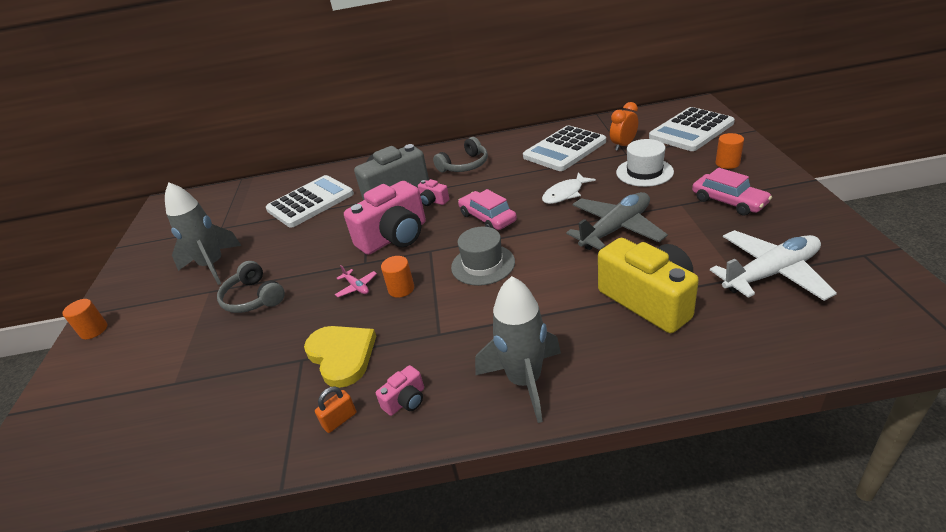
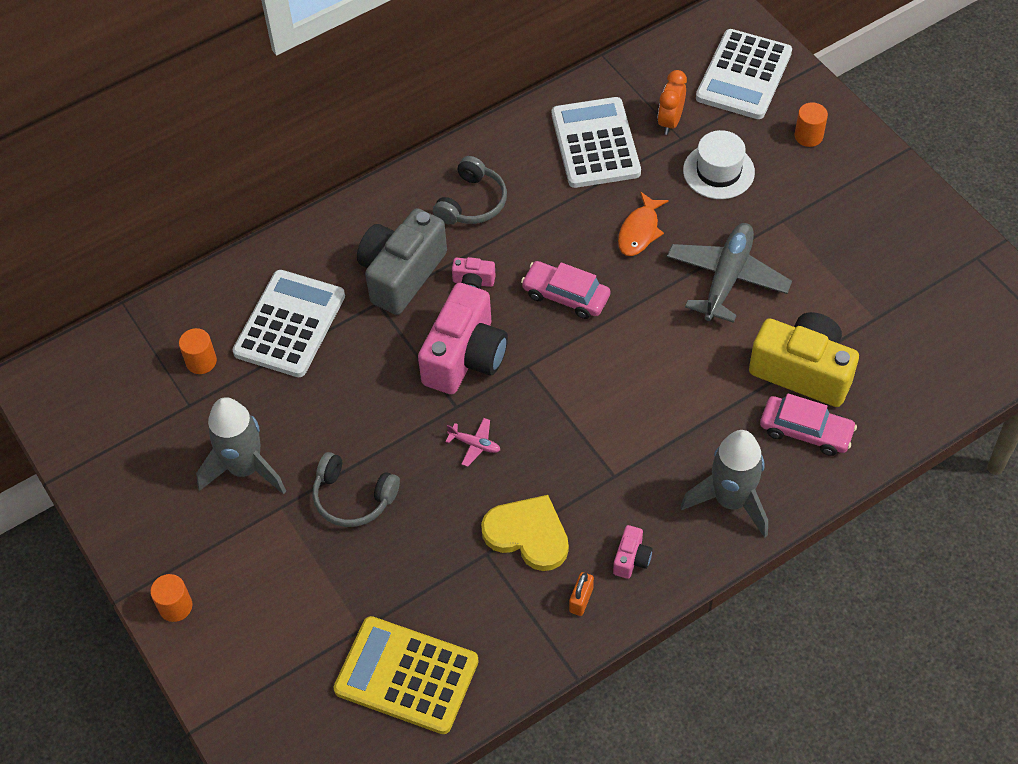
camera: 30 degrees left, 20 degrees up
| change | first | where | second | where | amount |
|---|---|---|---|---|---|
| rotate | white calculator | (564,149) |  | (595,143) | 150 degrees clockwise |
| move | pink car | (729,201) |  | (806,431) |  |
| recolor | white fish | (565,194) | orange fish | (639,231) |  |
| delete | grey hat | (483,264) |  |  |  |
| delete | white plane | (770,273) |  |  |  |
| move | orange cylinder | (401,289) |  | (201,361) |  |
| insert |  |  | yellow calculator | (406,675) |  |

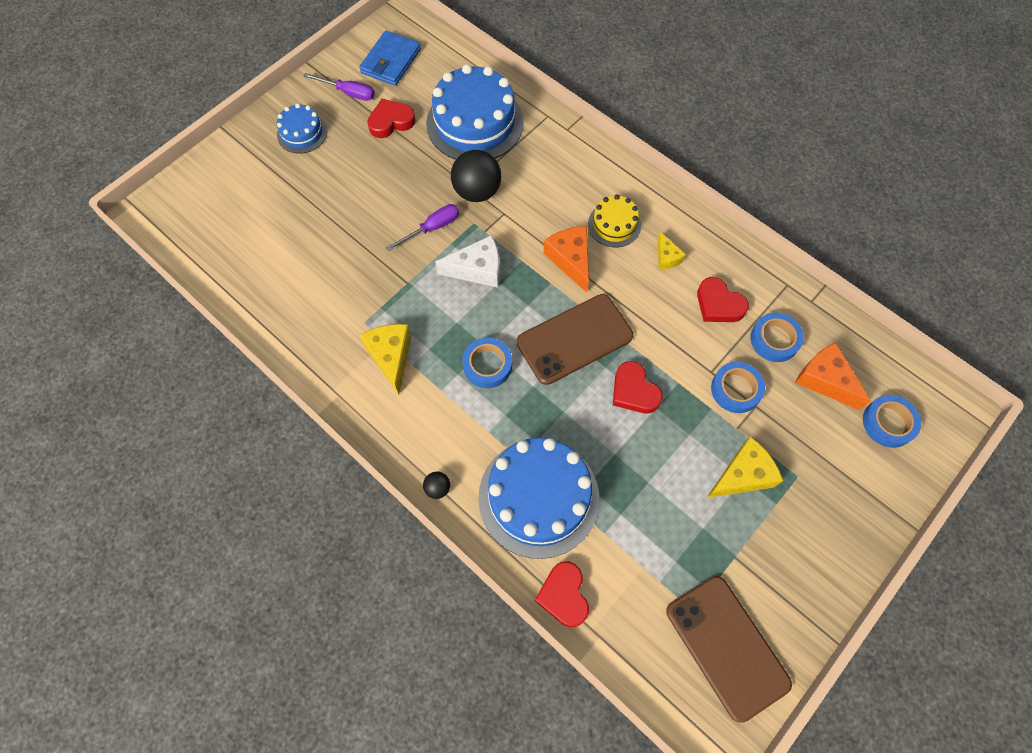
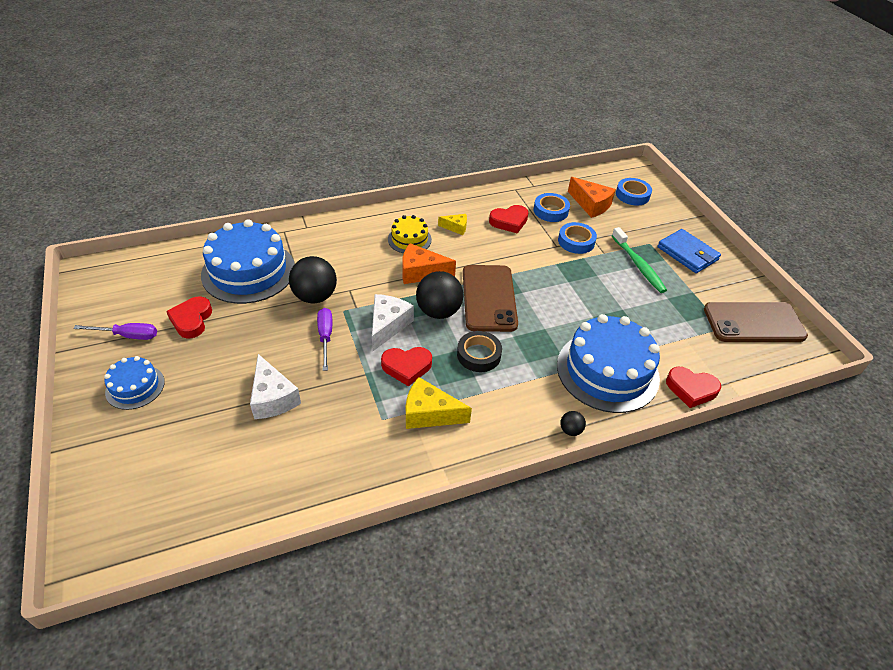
camera: 65 degrees left, 20 degrees down
| change | first | where | second | where | amount |
|---|---|---|---|---|---|
| move | blue wallet | (391,61) |  | (687,253) |  |
| rotate | purple screwdriver | (348,93) |  | (128,335) | 45 degrees clockwise |
| recolor | blue tape | (487,365) | black tape | (479,355) |  |
| rotate | orange cheese | (824,380) |  | (591,204) | 120 degrees counterclockwise |
| move | red heart | (634,391) |  | (406,367) |  |
| replace | yellow cheese | (742,475) | green toothbrush | (638,265) |  |
| insert |  |  | black ball | (438,311) |  |
| insert |  |  | white cheese | (273,398) |  |

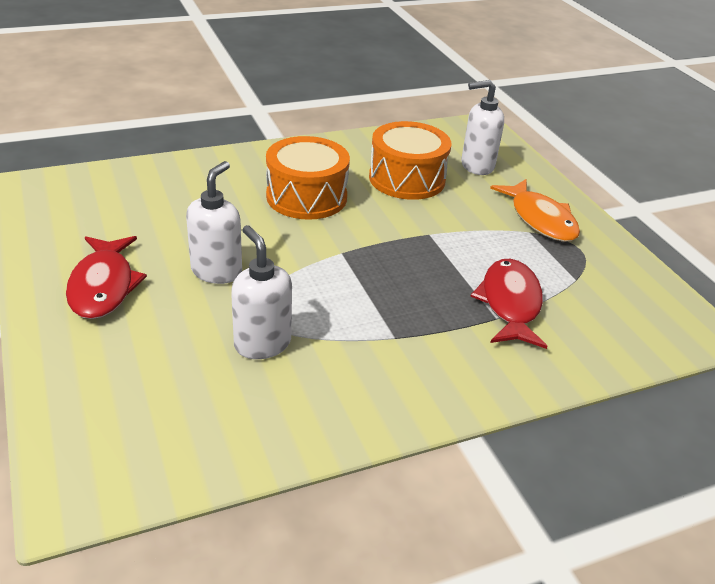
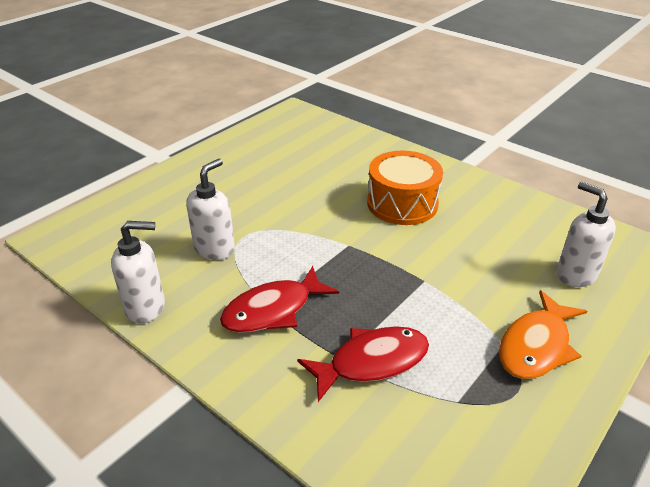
camera: 65 degrees right, 0 degrees up
| change | first | where | second | where | amount |
|---|---|---|---|---|---|
| delete | orange drum | (407,179) |  |  |  |
| move | white soap dispenser | (217,271) |  | (146,307) |  |
| move | red fish | (103,286) |  | (273,310) |  |

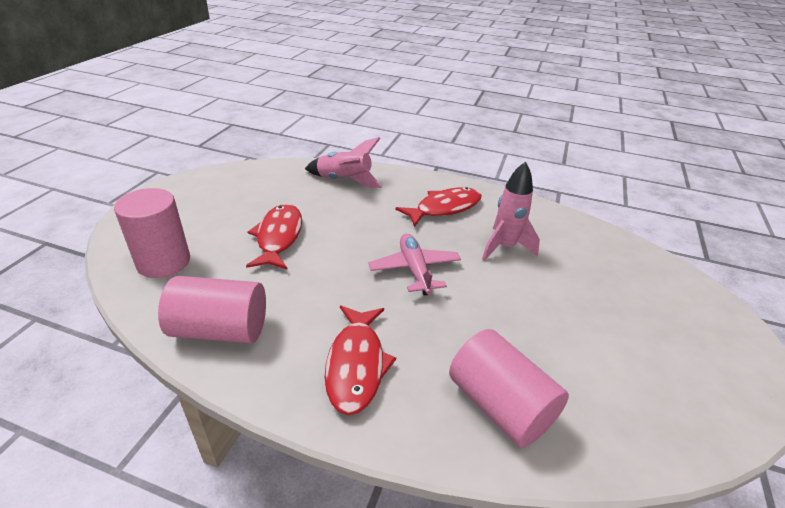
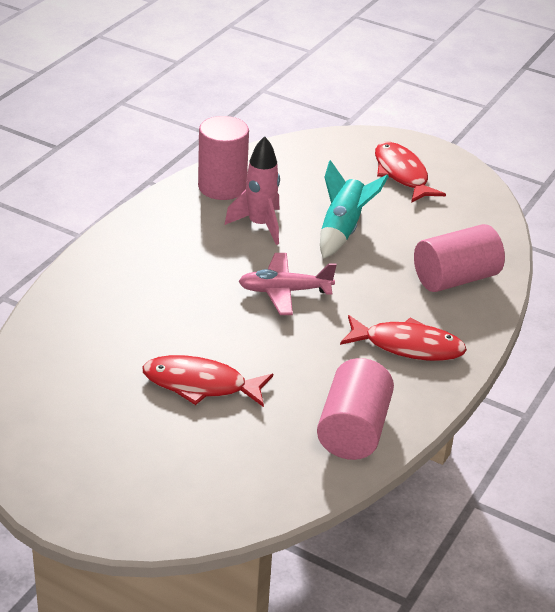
camera: 80 degrees left, 0 degrees up
| change | first | where | second | where | amount |
|---|---|---|---|---|---|
| delete | pink rocket | (344,181) |  |  |  |
| move | red fish | (444,208) |  | (402,174) |  |
| move | pink cylinder | (163,262) |  | (222,187) |  |
| insert |  |  | turquoise rocket | (342,230) |  |

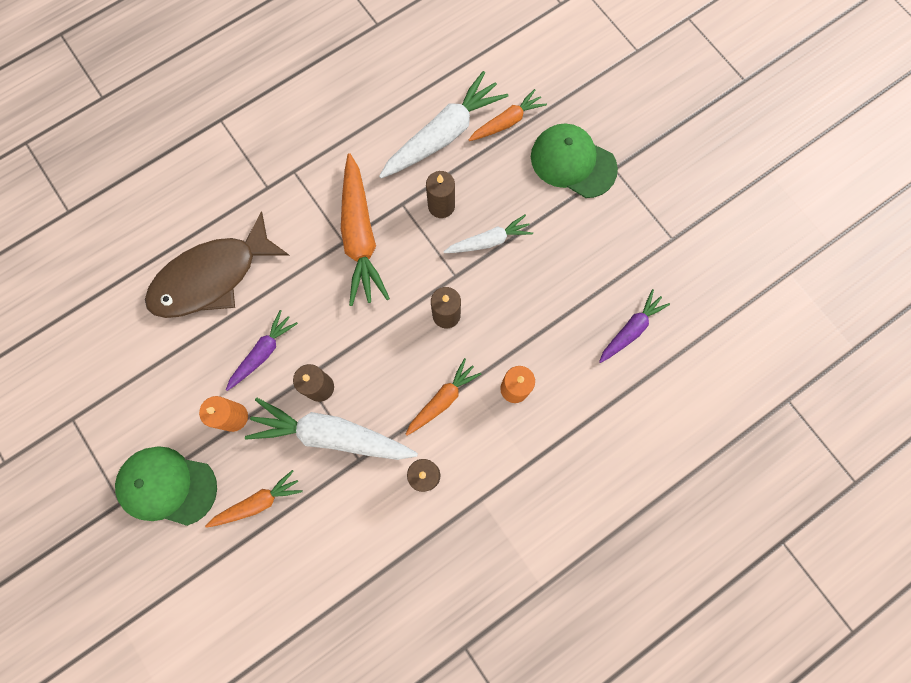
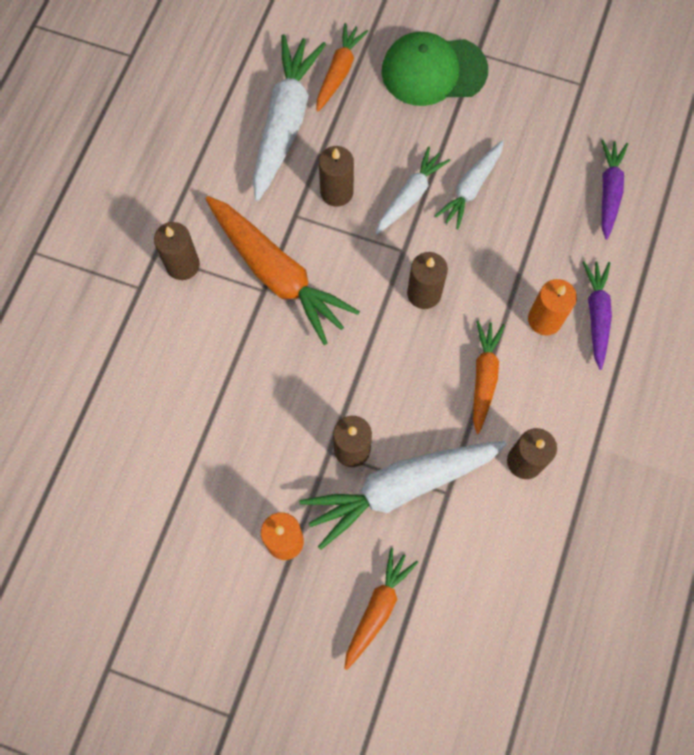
camera: 35 degrees left, 5 degrees down
| change | first | where | second | where | amount |
|---|---|---|---|---|---|
| delete | brown fish | (212,277) |  |  |  |
| move | purple carrot | (263,353) |  | (596,315) |  |
| delete | green cap | (167,486) |  |  |  |
| insert |  |  | white carrot | (471,188) |  |
| insert |  |  | brown candle | (182,265) |  |

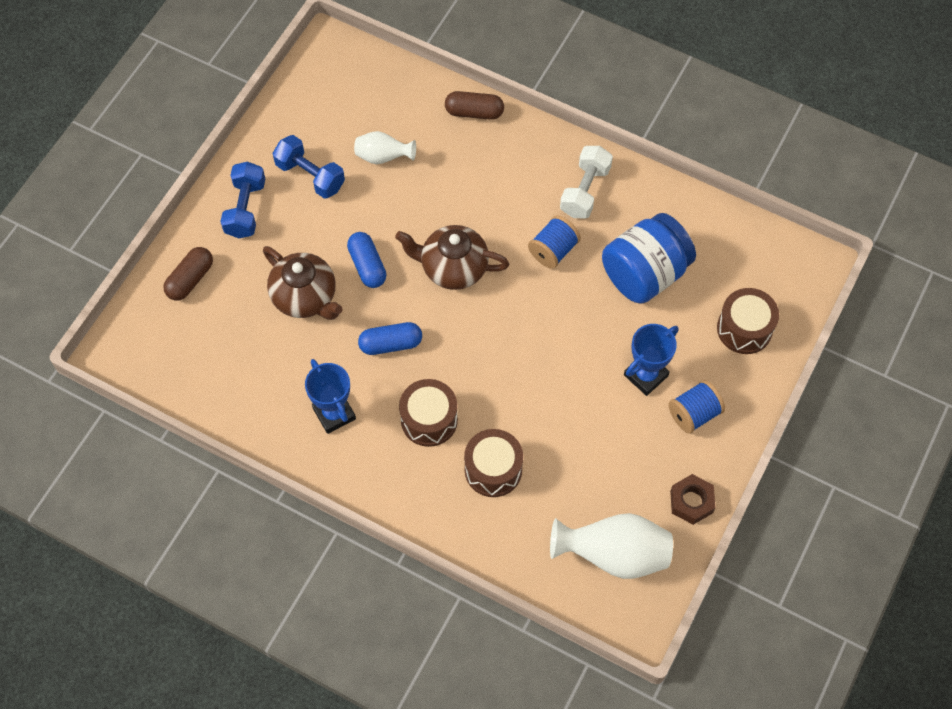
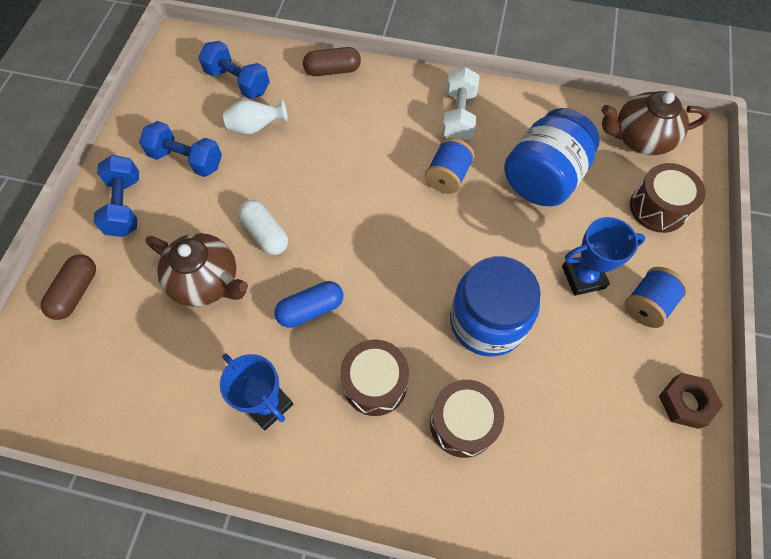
camera: 15 degrees left, 0 degrees up
| change | first | where | second | where | amount |
|---|---|---|---|---|---|
| move | brown teapot | (453,268) |  | (640,138) |  |
| recolor | blue capsule | (367,266) | white capsule | (265,234) |  |
| rotate | blue trophy | (645,375) |  | (583,277) | 45 degrees clockwise |
| delete | white vase | (613,554) |  |  |  |
| insert |  |  | blue dumbbell | (238,82) |  |
| insert |  |  | blue jar | (487,321) |  |

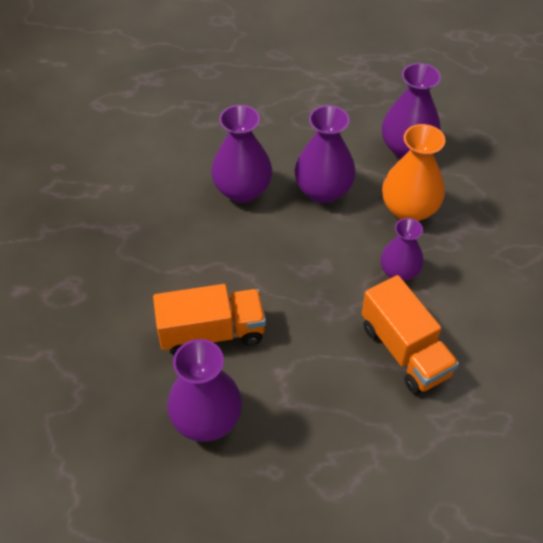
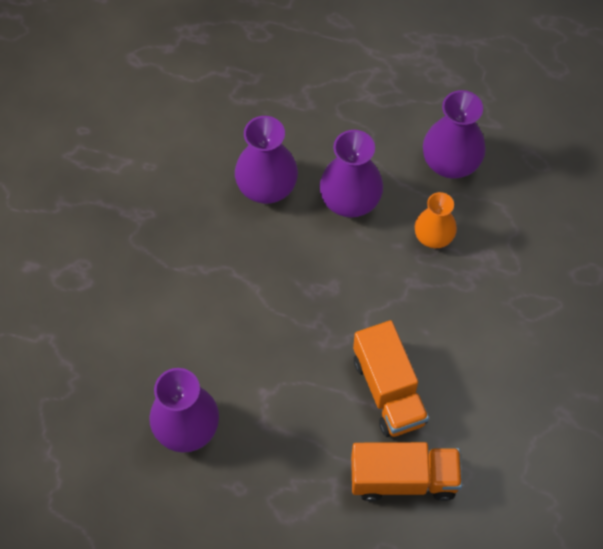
camera: 10 degrees right, 10 degrees up
| change | first | where | second | where | amount |
|---|---|---|---|---|---|
| resize | orange vase | (409,209) |  | (433,237) | x0.66 |
| delete | purple vase | (399,272) |  |  |  |
| move | orange truck | (212,332) |  | (403,478) |  |

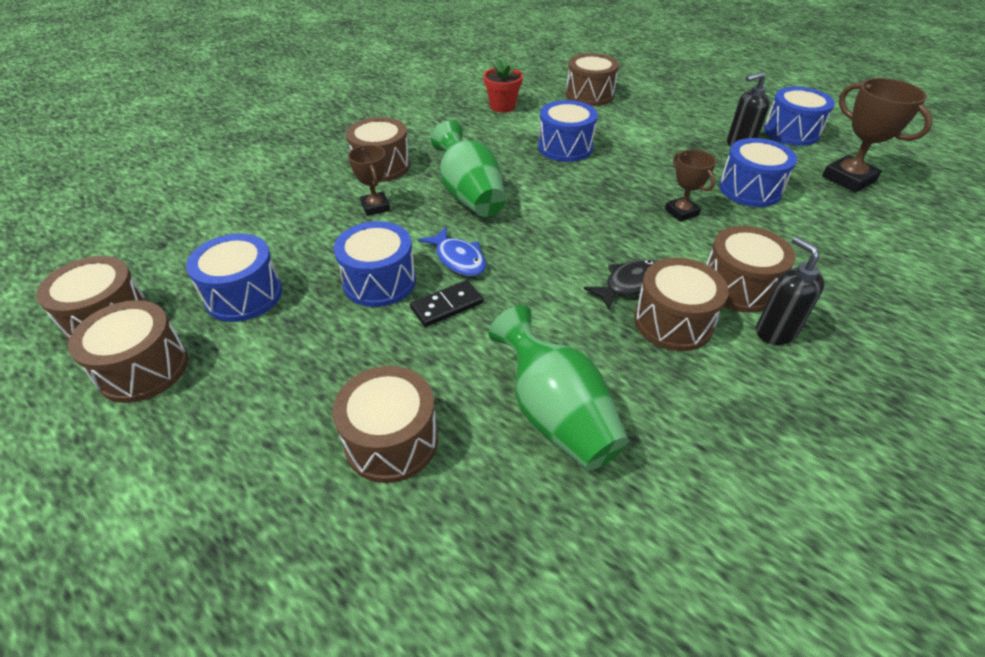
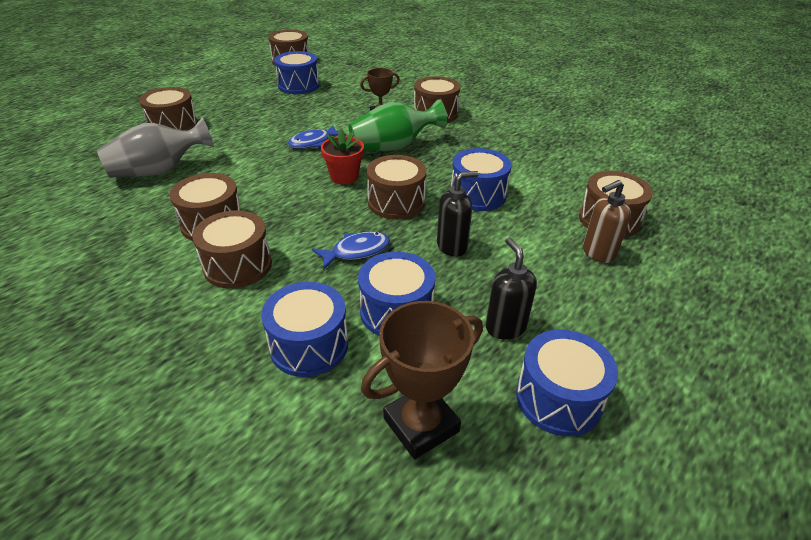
camera: 90 degrees right, 5 degrees down
| change | first | where | second | where | amount |
|---|---|---|---|---|---|
| move | red flower pot | (502,106) |  | (344,177) |  |
| replace | brown trophy | (681,212) | blue fish | (356,251) |  |
| move | blue drum | (379,281) |  | (309,345) |  |
| move | black soap dispenser | (775,332) |  | (452,246) |  |
| delete | black fish | (629,284) |  |  |  |
| delete | black domino | (447,306) |  |  |  |
| move | brown drum | (143,369) |  | (396,202) |  |
| recolor | green vase | (555,414) | grey vase | (159,170) |  |
| insert |  |  | brown soap dispenser | (598,253) |  |

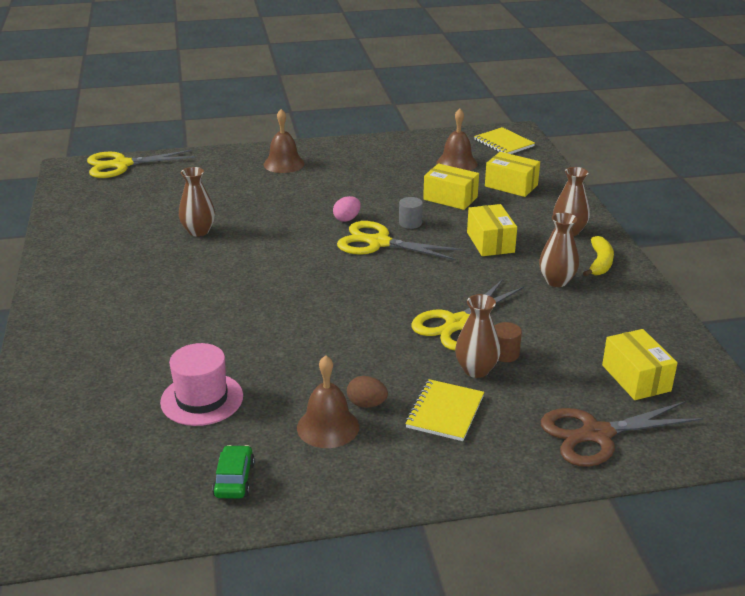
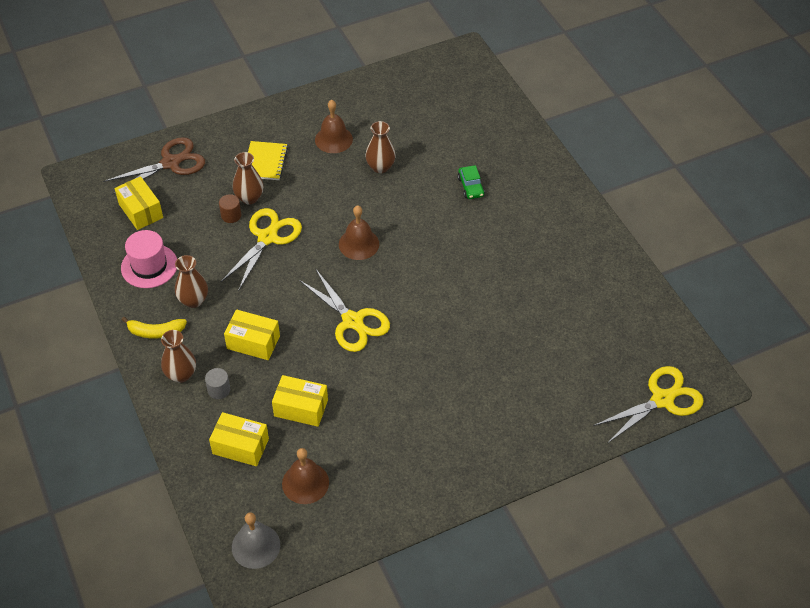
camera: 165 degrees right, 20 degrees up
| change | first | where | second | where | amount |
|---|---|---|---|---|---|
| move | brown bell | (284,164) |  | (359,244) |  |
| replace | yellow notebook | (503,143) | grey bell | (256,546) |  |
| move | brown vase | (198,231) |  | (380,167) |  |
| delete | pink egg | (347,219) |  |  |  |
| move | grey cylinder | (410,223) |  | (219,390) |  |
| rotate | yellow box | (490,242) |  | (253,342) | 45 degrees counterclockwise |
| rotate | yellow scissors | (378,243) |  | (353,321) | 45 degrees clockwise |
| rotate | yellow banana | (599,263) |  | (155,332) | 90 degrees counterclockwise |
| move | pink hat | (202,399) |  | (149,266) |  |
| delete | brown egg | (366,404) |  |  |  |
| move | green car | (234,479) |  | (470,187) |  |

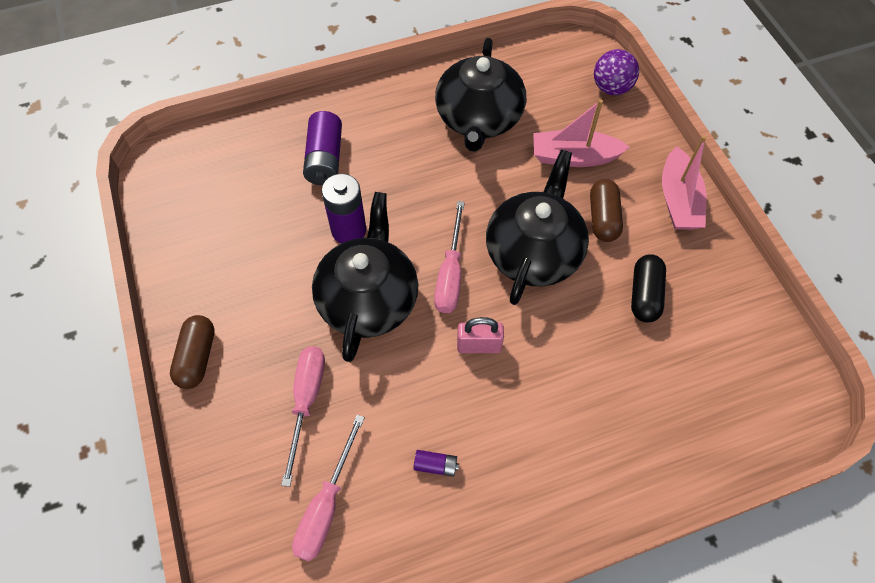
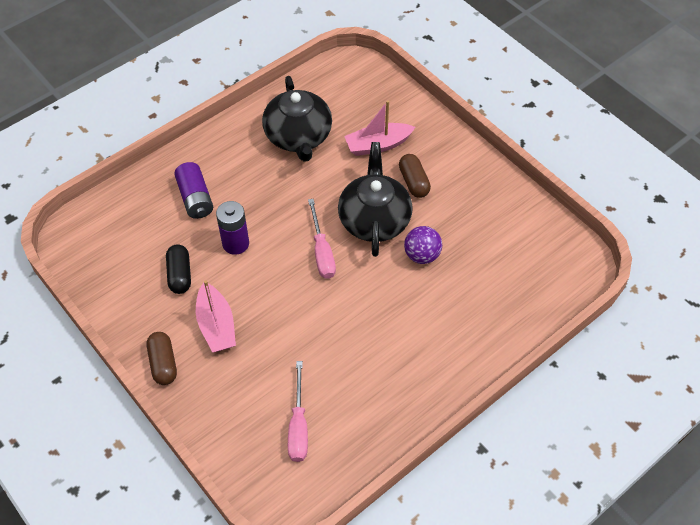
camera: 20 degrees left, 5 degrees down
| change | first | where | second | where | amount |
|---|---|---|---|---|---|
| move | purple ball | (611,88) |  | (422,255) |  |
| move | pink boat | (678,200) |  | (216,325) |  |
| delete | black teapot | (368,298) |  |  |  |
| move | black capsule | (644,295) |  | (180,275) |  |
| delete | pink padlock | (479,346) |  |  |  |
| delete | pink screwdriver | (306,401) |  |  |  |
| delete | purple battery | (436,465) |  |  |  |

